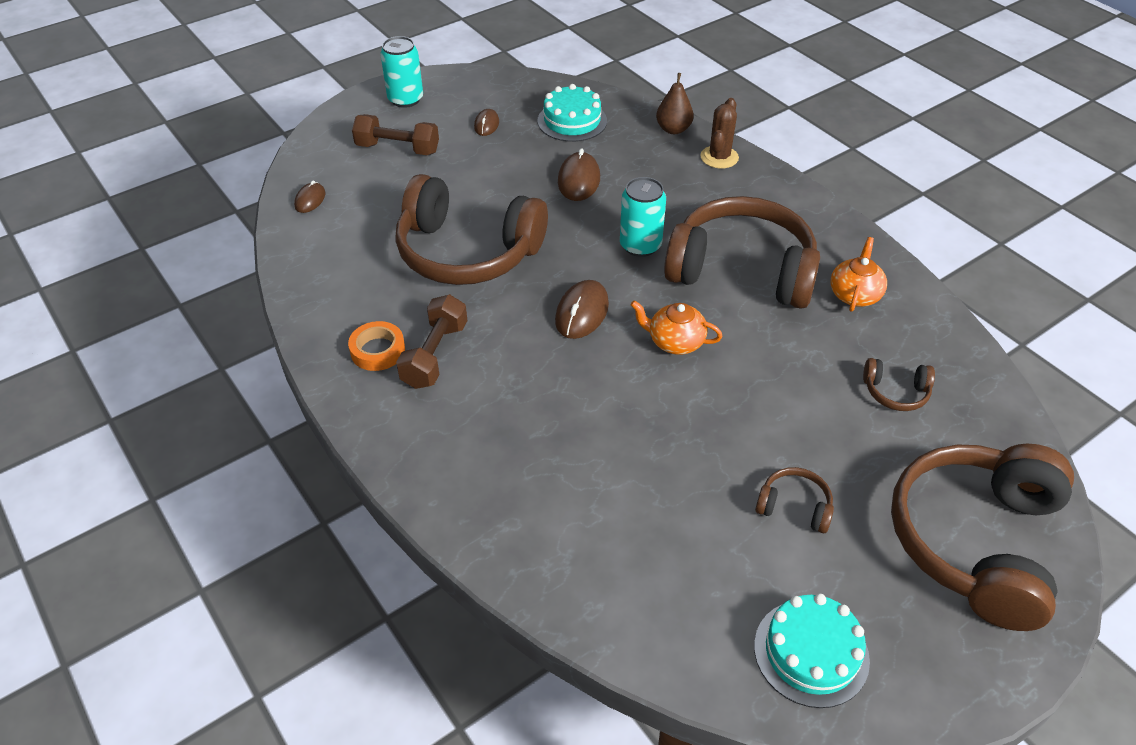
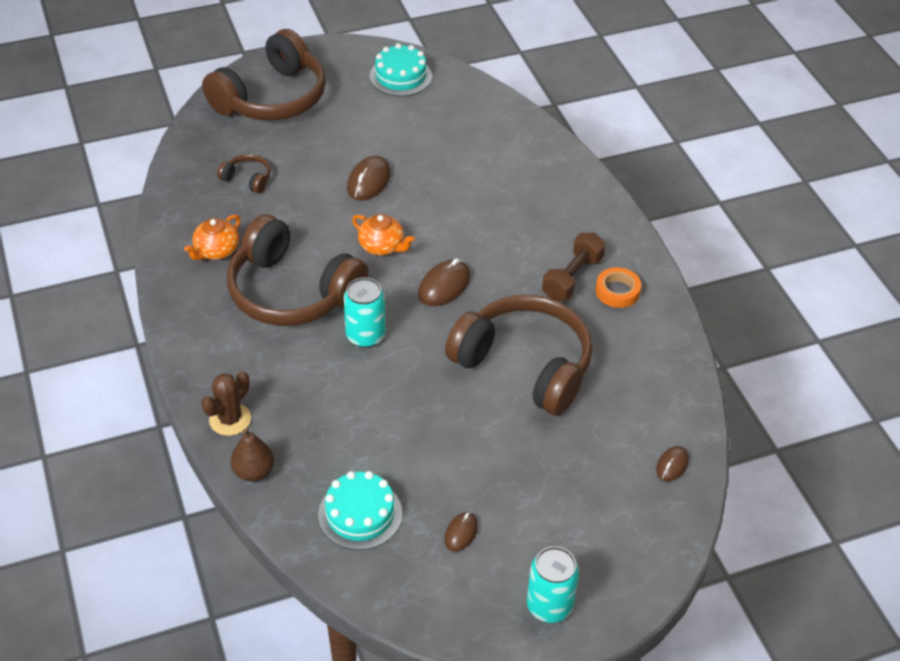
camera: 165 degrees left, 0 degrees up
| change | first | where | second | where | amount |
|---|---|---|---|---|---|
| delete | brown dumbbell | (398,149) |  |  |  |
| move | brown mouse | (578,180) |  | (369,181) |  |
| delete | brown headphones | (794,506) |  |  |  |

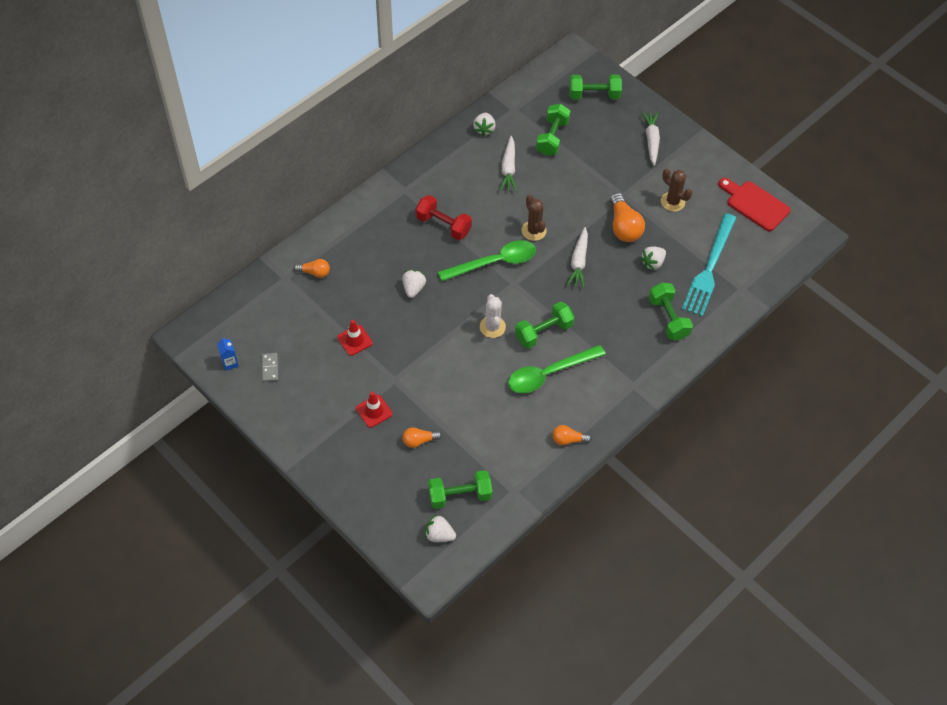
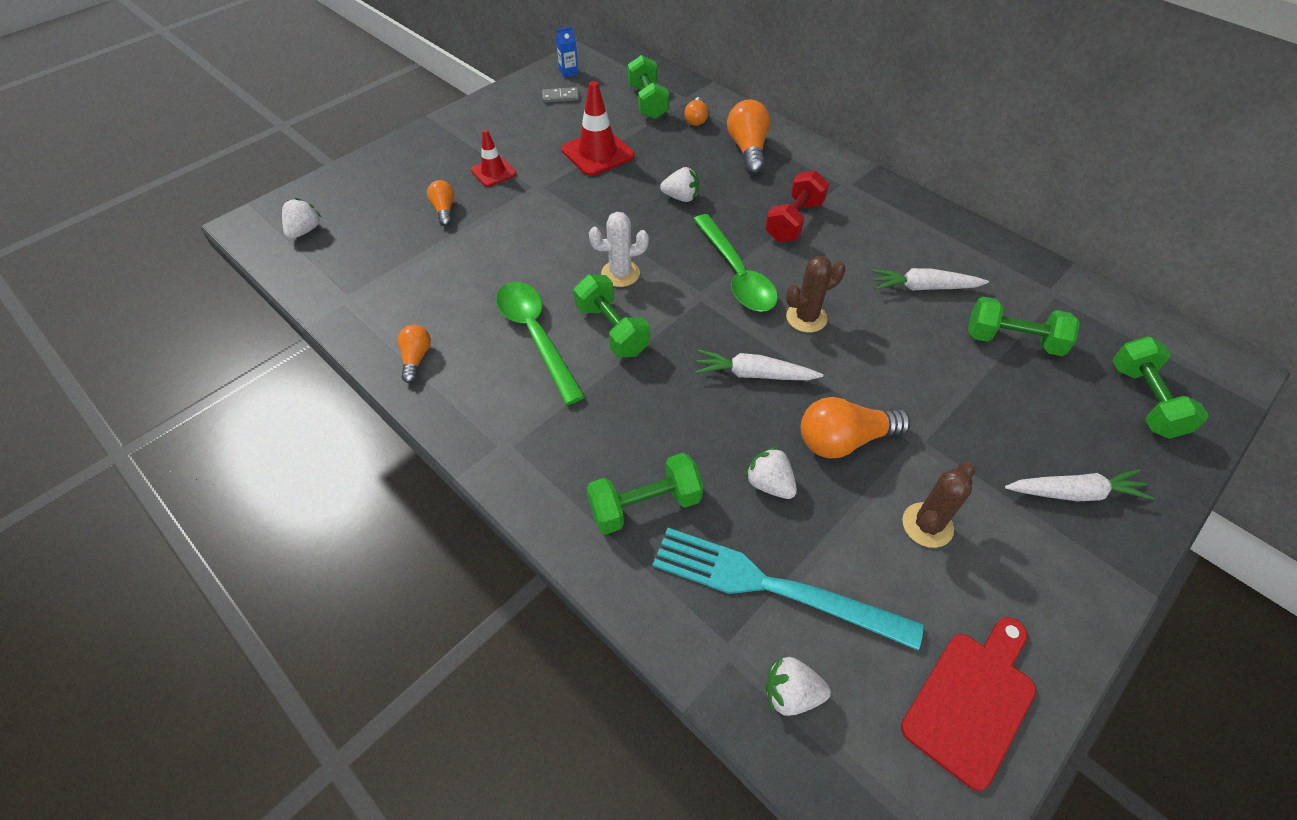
camera: 90 degrees right, 5 degrees down
| change | first | where | second | where | amount |
|---|---|---|---|---|---|
| move | white strawberry | (484,129) |  | (791,693) |  |
| resize | red traffic cone | (354,340) |  | (598,153) | x1.63 |
| move | green dumbbell | (460,495) |  | (647,102) |  |
| insert |  |  | orange light bulb | (748,150) |  |

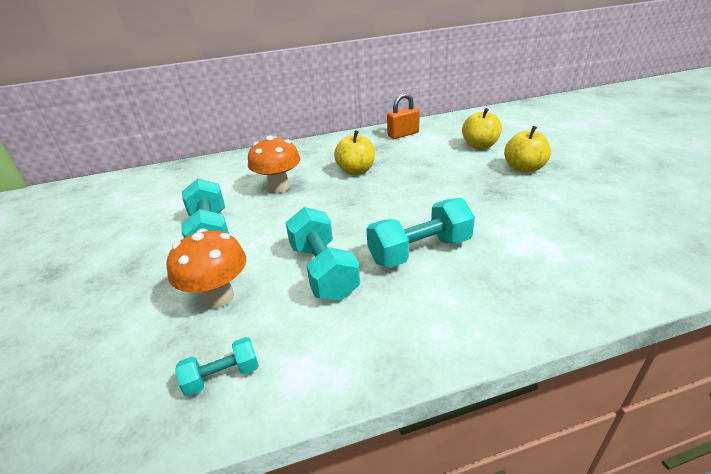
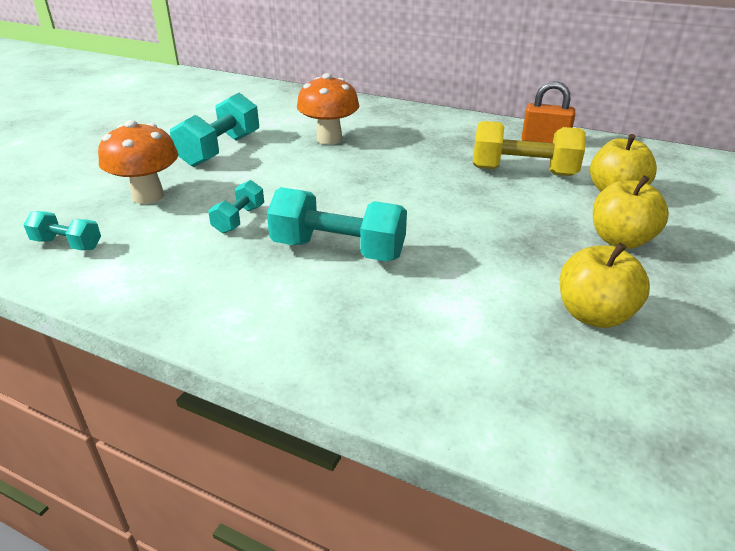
camera: 40 degrees right, 0 degrees up
| change | first | where | second | where | amount |
|---|---|---|---|---|---|
| move | yellow apple | (356,171) |  | (593,315) |  |
| resize | turquoise dumbbell | (323,270) |  | (239,219) | x0.54 |
| insert |  |  | yellow dumbbell | (523,171) |  |

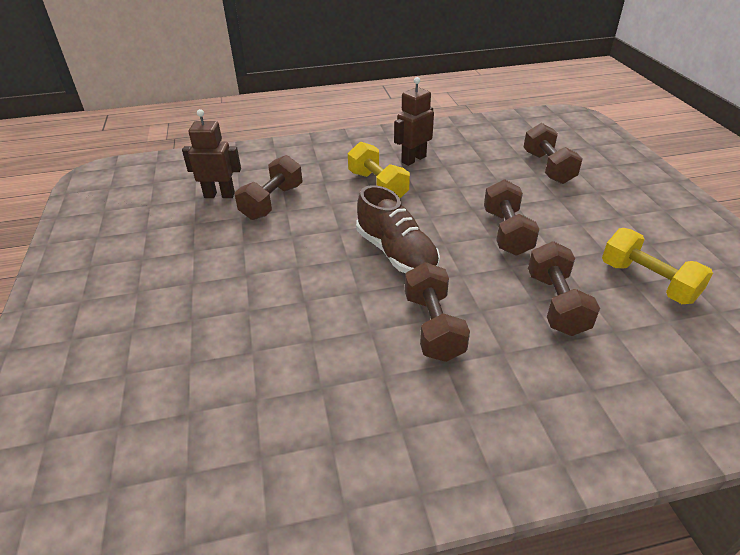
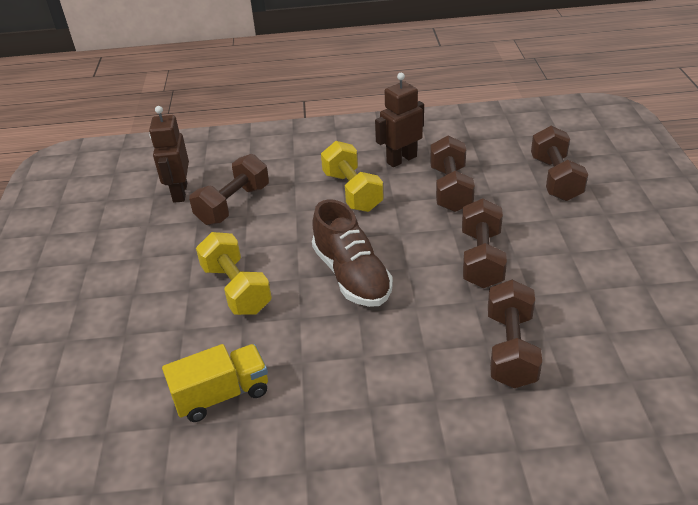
camera: 10 degrees right, 0 degrees up
| change | first | where | second | where | amount |
|---|---|---|---|---|---|
| rotate | brown robot | (219,195) |  | (179,193) | 105 degrees counterclockwise |
| move | yellow dumbbell | (647,282) |  | (236,289) |  |
| move | brown dumbbell | (433,327) |  | (450,189) |  |
| insert |  |  | yellow truck | (222,395) |  |

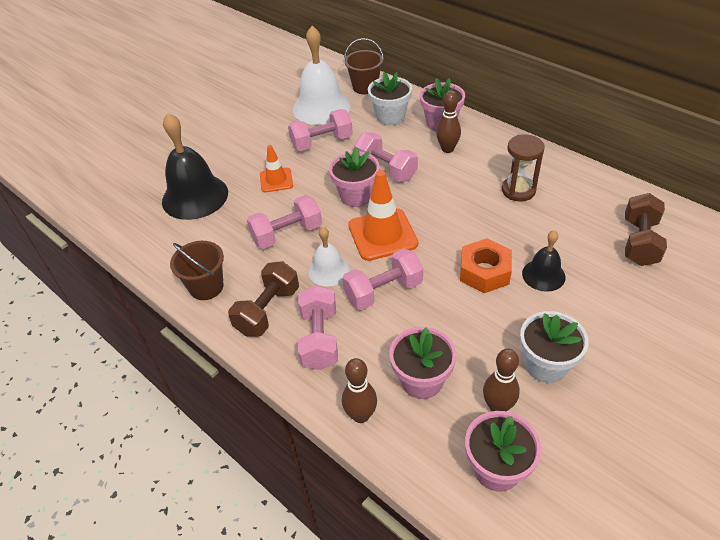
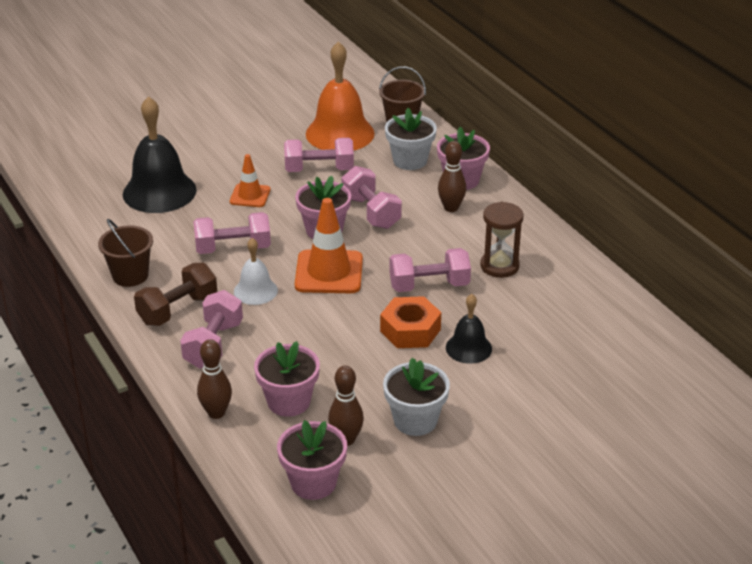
camera: 15 degrees right, 10 degrees down
| change | first | where | second | where | amount |
|---|---|---|---|---|---|
| recolor | white bell | (321,107) | orange bell | (340,133) |  |
| delete | brown dumbbell | (639,242) |  |  |  |
| move | pink dumbbell | (383,291) |  | (429,286) |  |

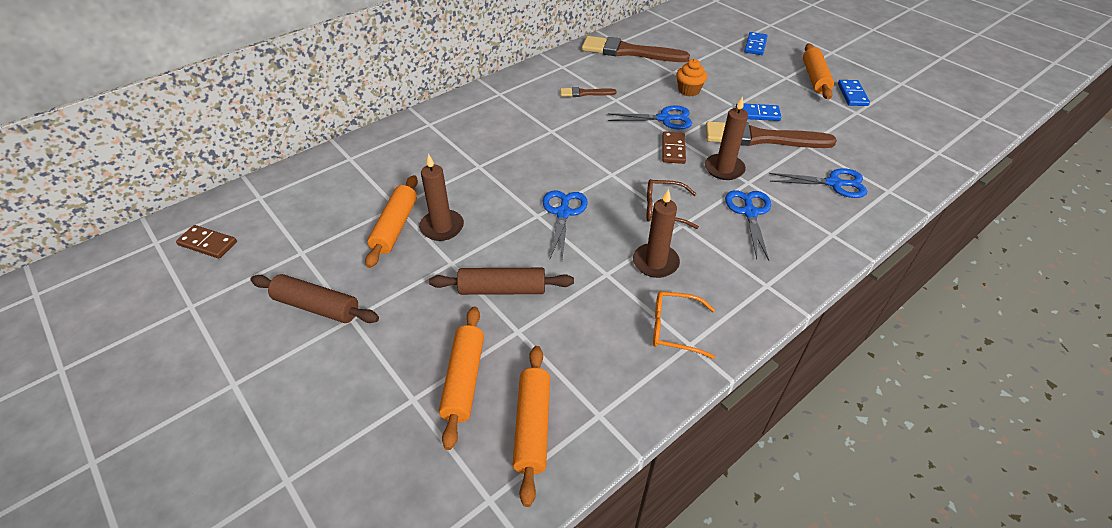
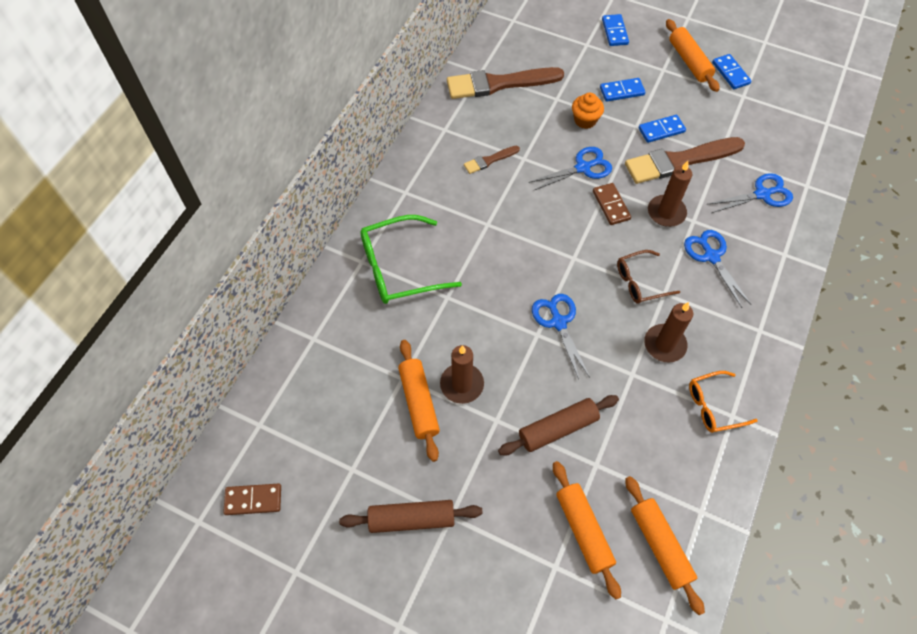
camera: 25 degrees left, 15 degrees up
| change | first | where | second | where | amount |
|---|---|---|---|---|---|
| insert |  |  | blue domino | (622,91) |  |
| insert |  |  | green glasses | (400,268) |  |

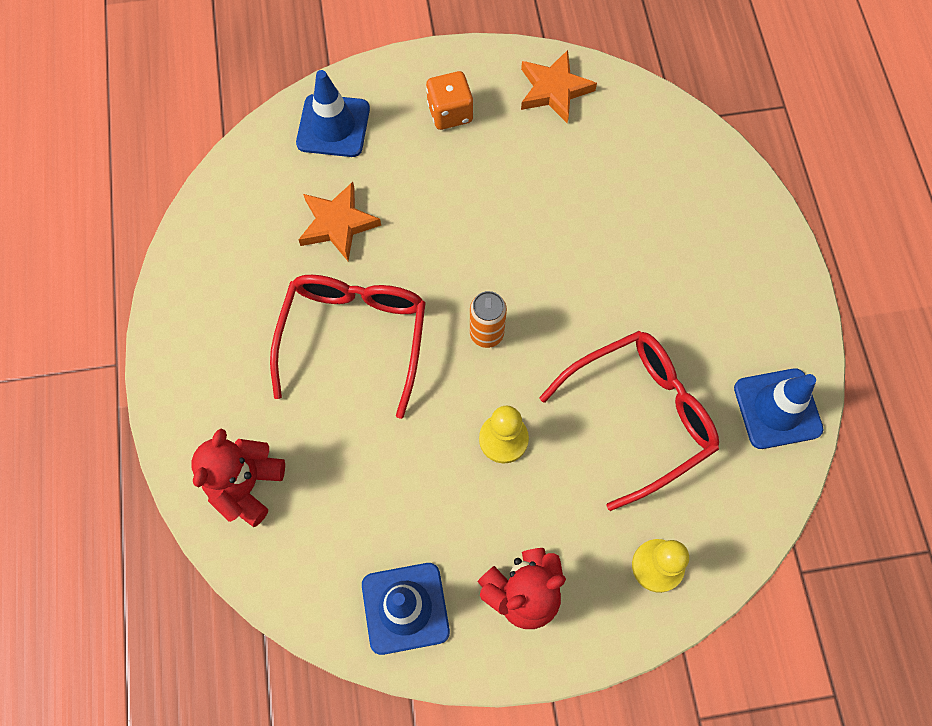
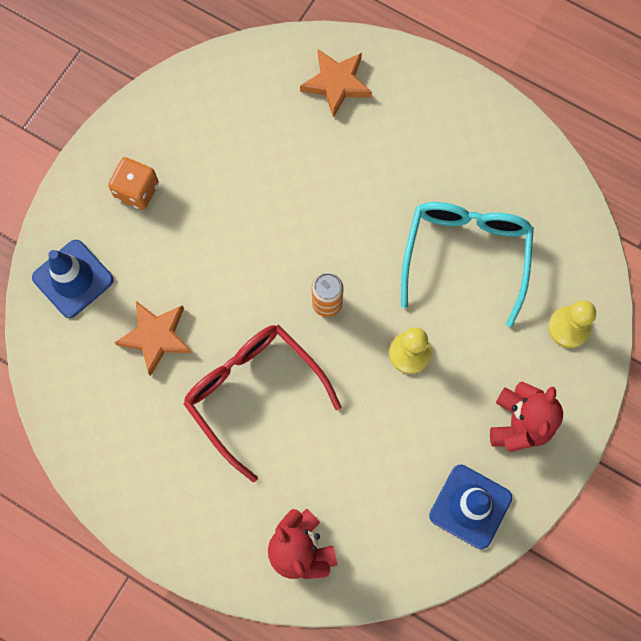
camera: 50 degrees left, 5 degrees up
| change | first | where | second | where | amount |
|---|---|---|---|---|---|
| move | orange star | (554,90) |  | (336,83) |  |
| recolor | red glasses | (640,416) | turquoise glasses | (466,255) |  |
| delete | blue traffic cone | (777,408) |  |  |  |

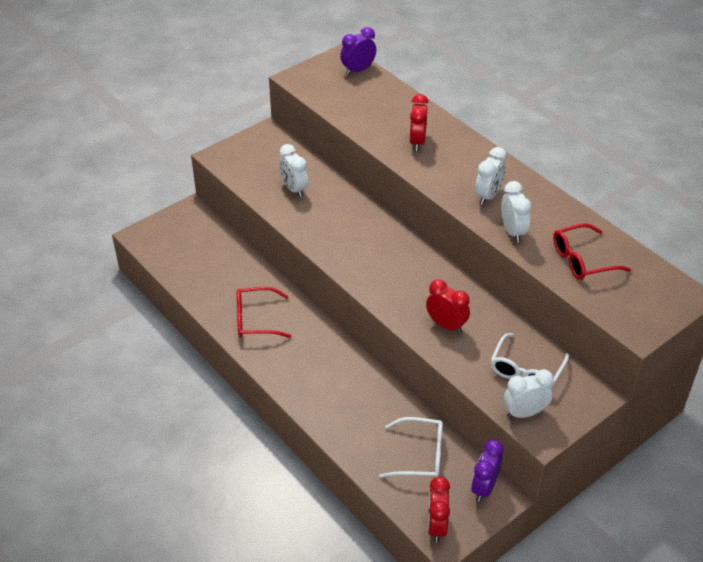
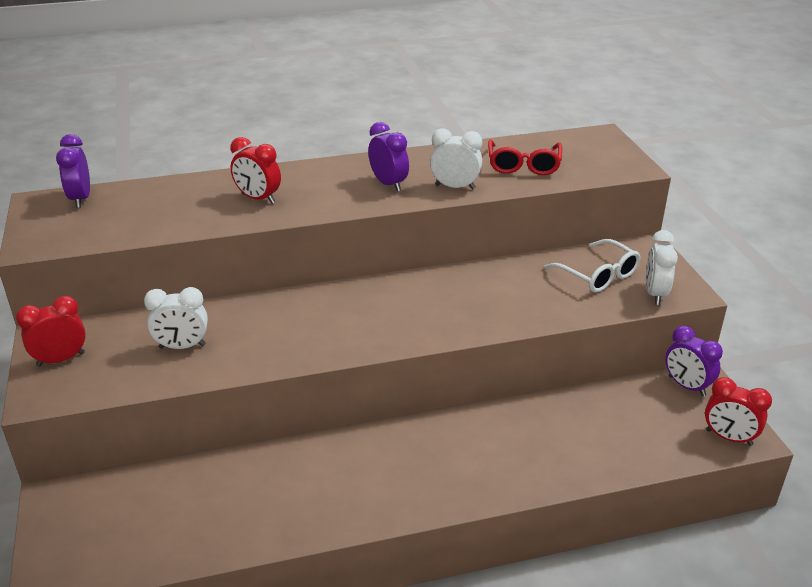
camera: 65 degrees left, 10 degrees down
| change | first | where | second | where | amount |
|---|---|---|---|---|---|
| recolor | white clock | (488,196) | purple clock | (388,184) |  |
| move | red clock | (446,325) |  | (61,359) |  |
| delete | red glasses | (256,320) |  |  |  |
| delete | white glasses | (420,455) |  |  |  |

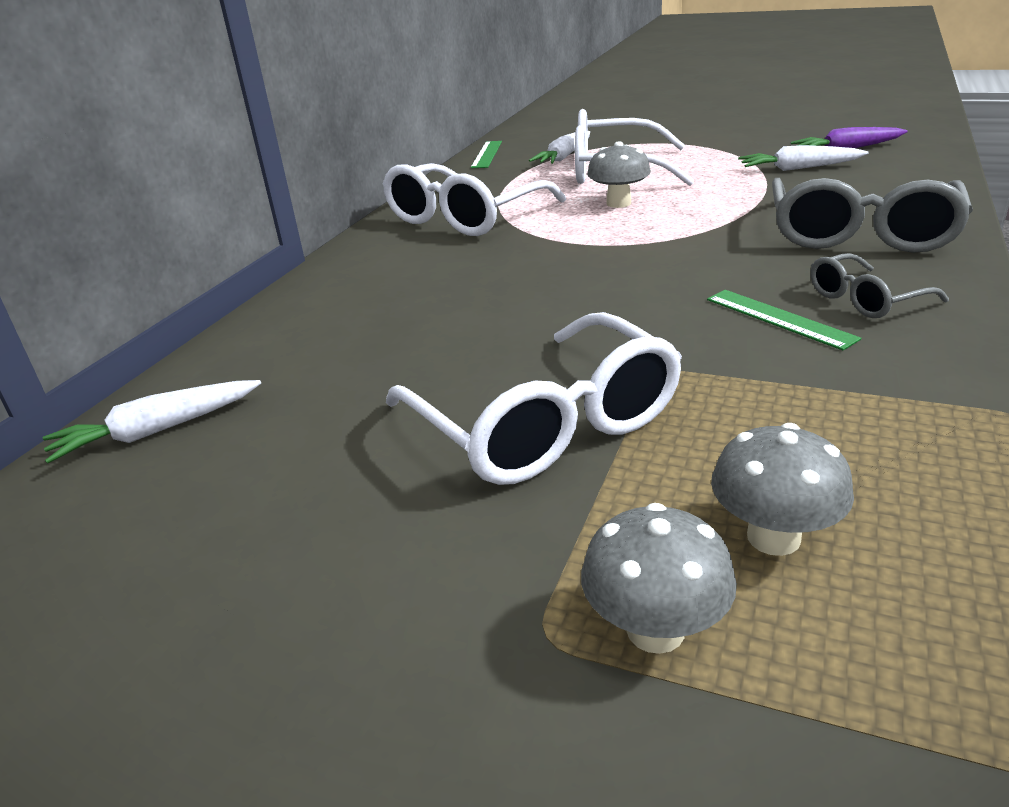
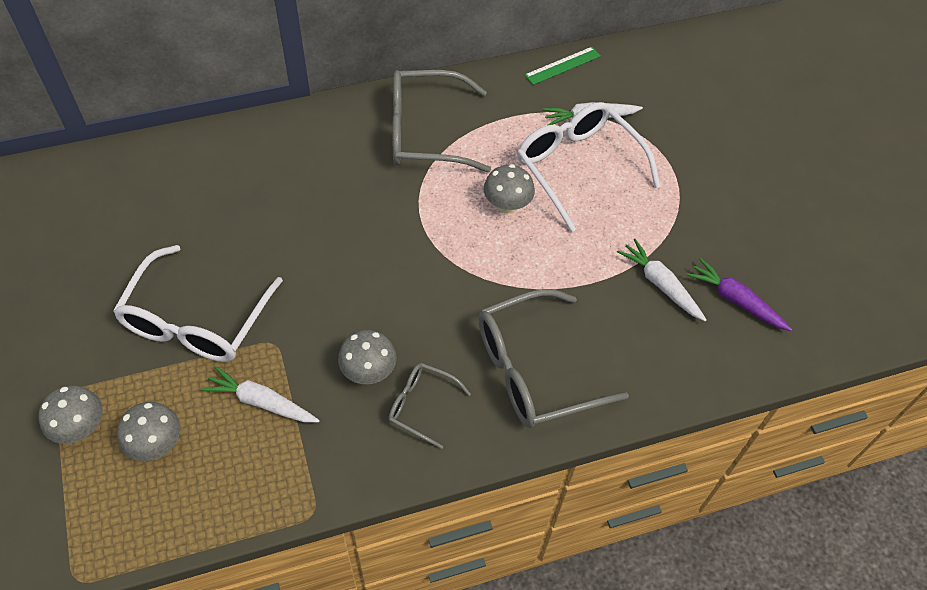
camera: 45 degrees right, 25 degrees up
| change | first | where | second | where | amount |
|---|---|---|---|---|---|
| recolor | white glasses | (464,217) | grey glasses | (425,132) |  |
| replace | green ruler | (779,318) | grey mushroom | (368,371) |  |
| move | white carrot | (157,431) |  | (261,402) |  |

